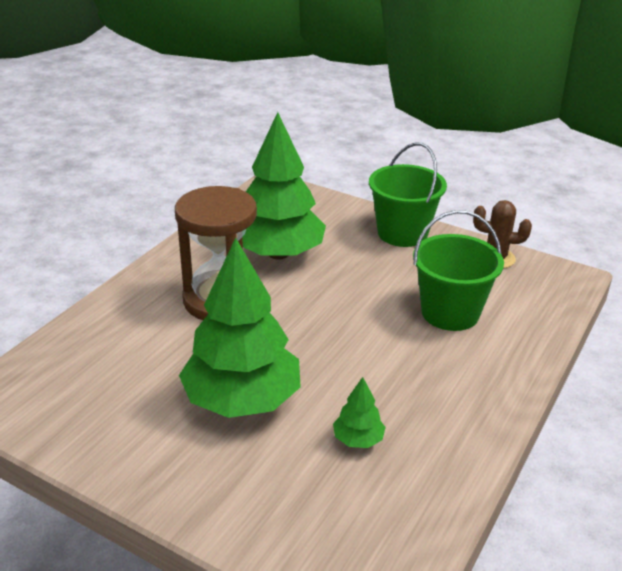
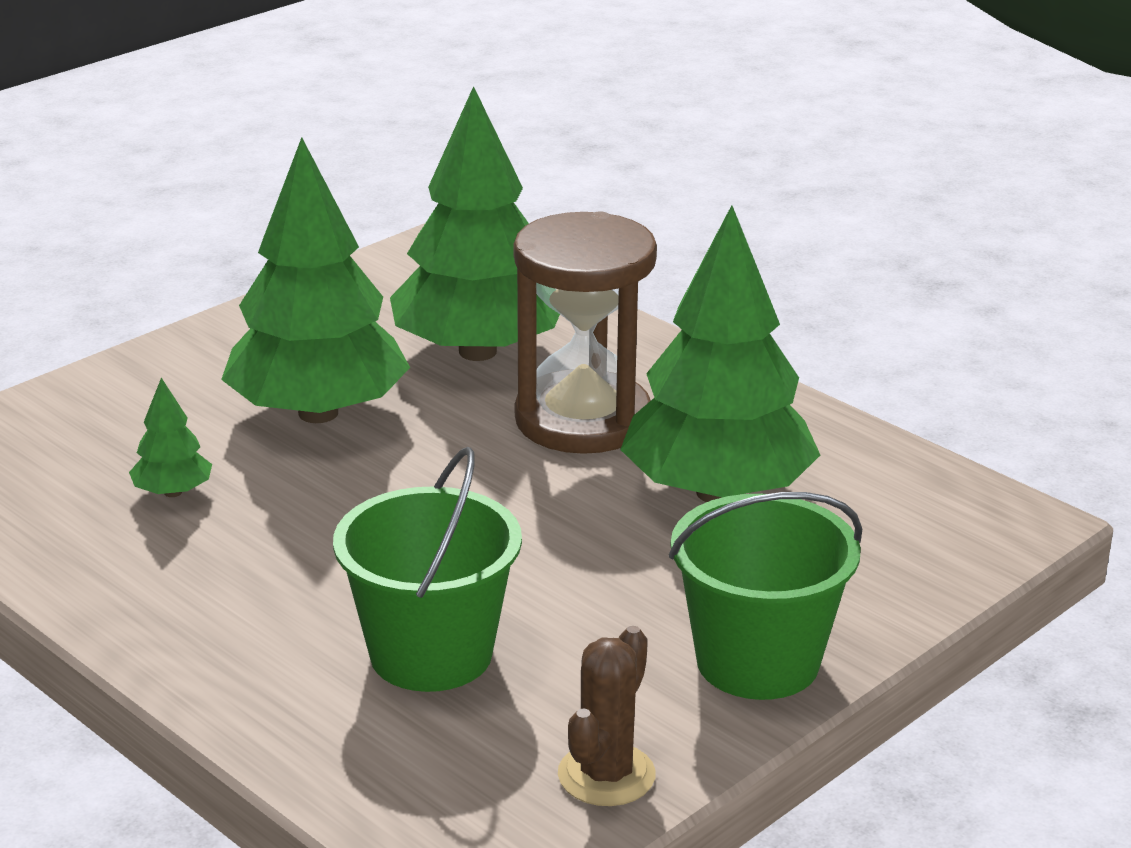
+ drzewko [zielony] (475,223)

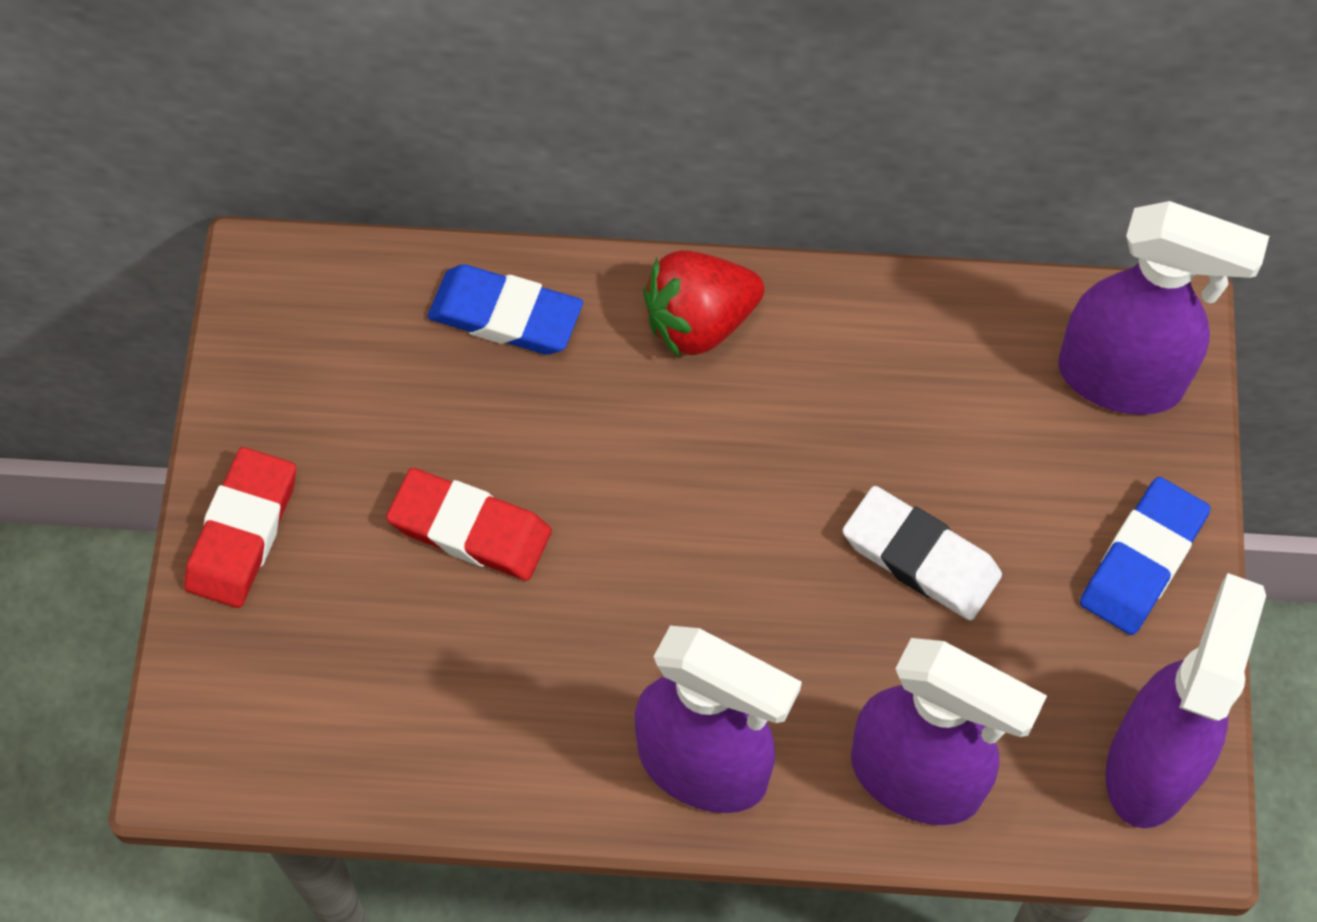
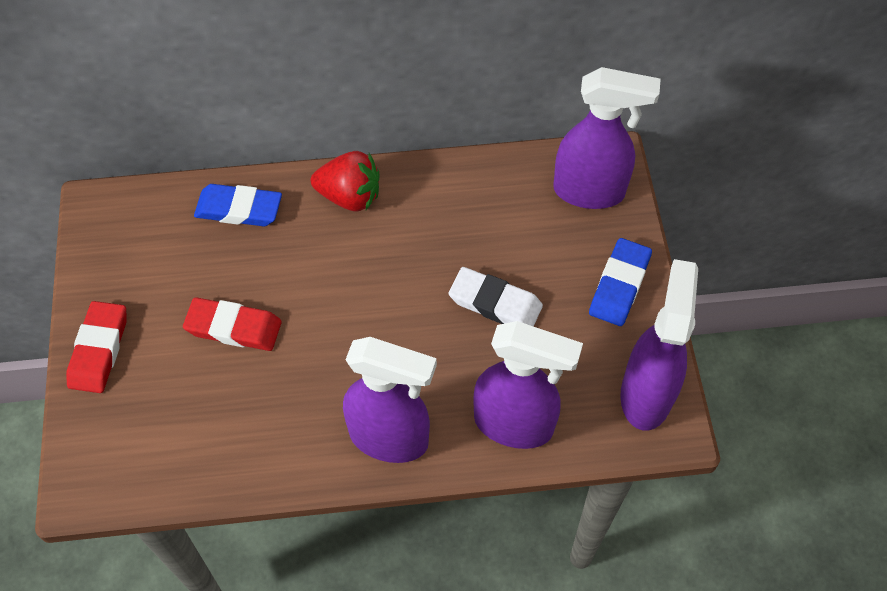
~ truskawka [czerwony] (703,304) = (345,181) 135 degrees counterclockwise

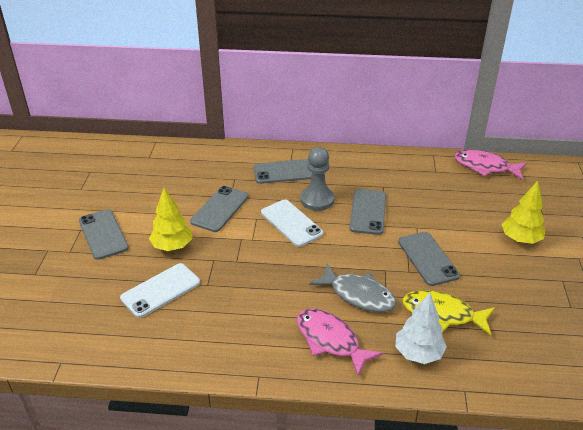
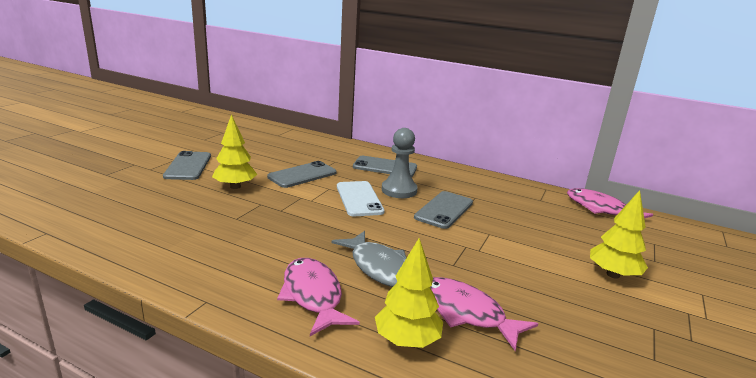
- telefon [biały] (160,290)
- telefon [szary] (429,259)
~ drzewko [biały] (421,328) to drzewko [żółty] (409,293)
~ ryba [żółty] (449,313) to ryba [różowy] (484,314)

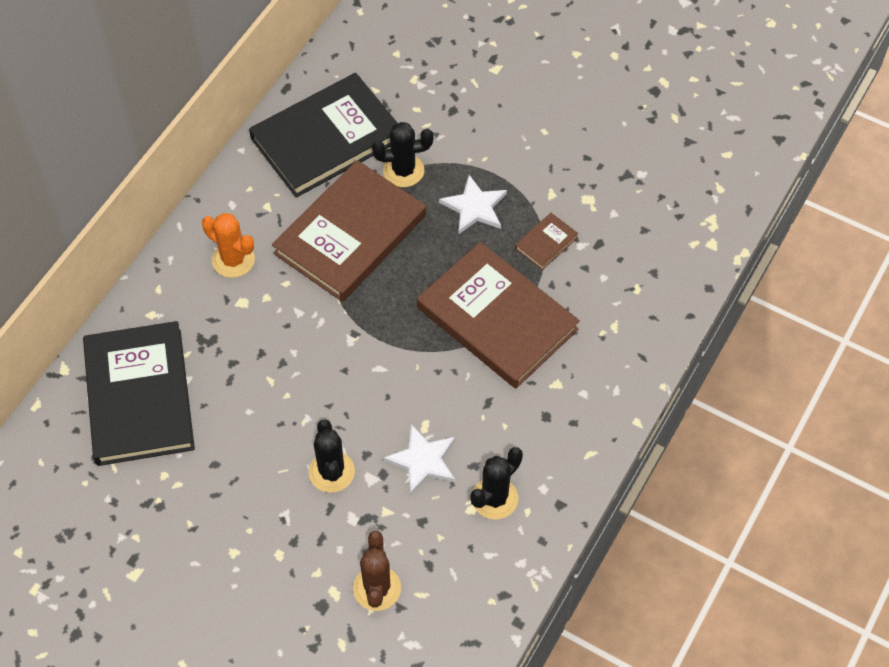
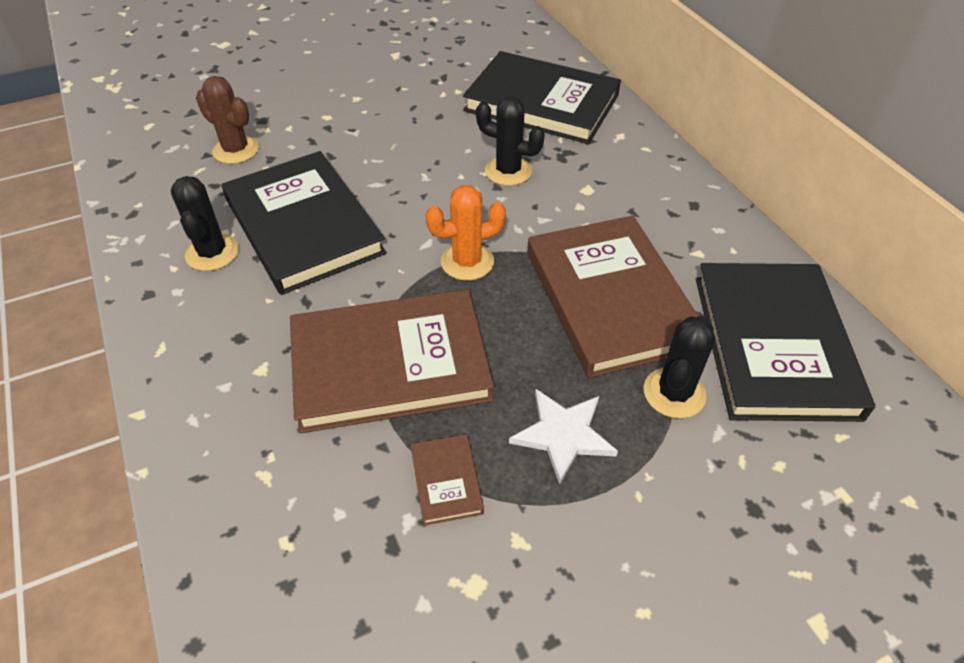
~ kaktus [pomarańczowy] (228,245) to (465,233)
~ kaktus [czarny] (332,456) to (510,141)
~ gwiazda [biały] (419,460) to książka [czarny] (304,223)

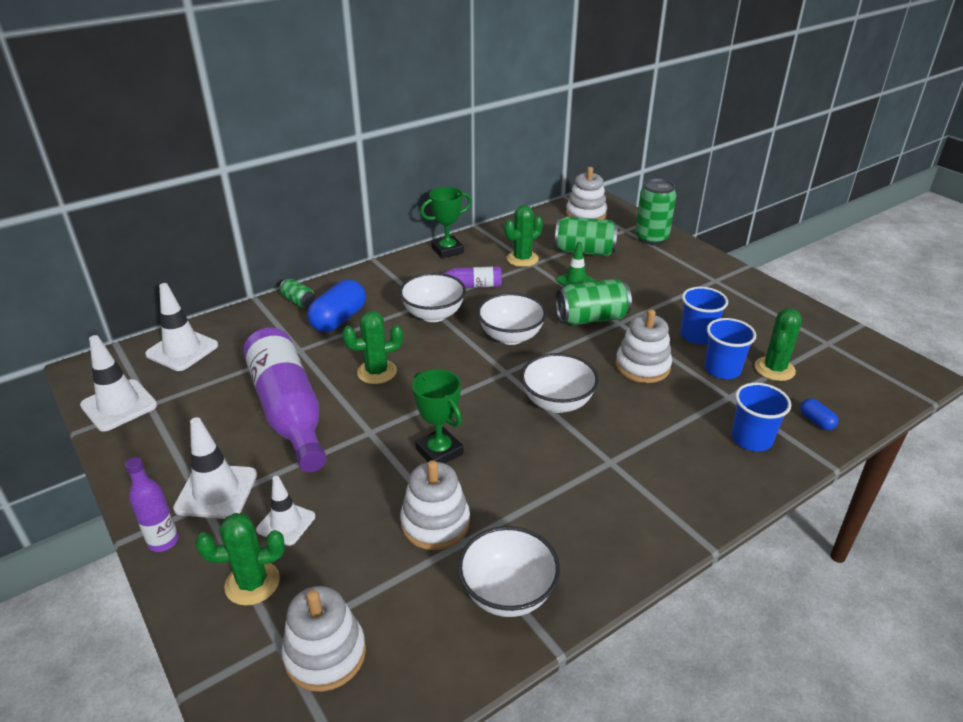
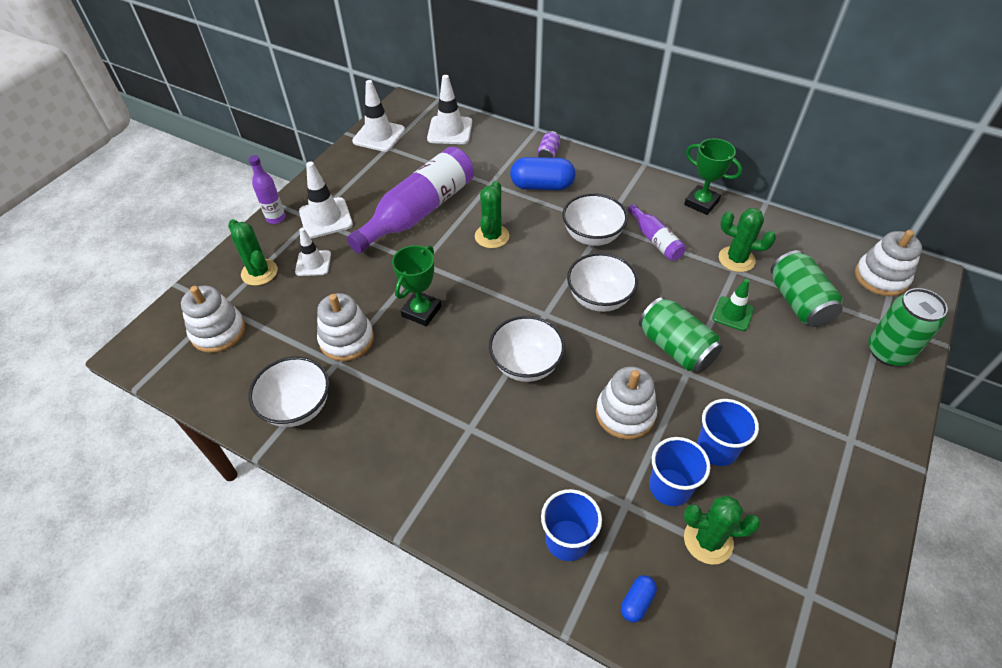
~ puszka [zielony] (297,293) to puszka [fioletowy] (548,144)
~ kaktus [zielony] (372,347) = (492,214) 60 degrees clockwise

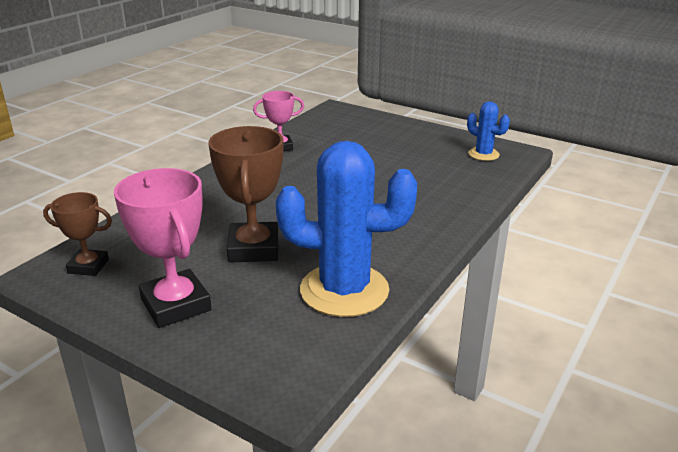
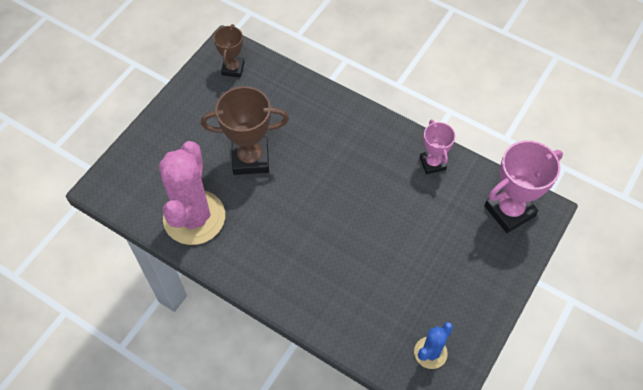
~ puchar [różowy] (163,248) to (523,186)
~ kaktus [niebieski] (346,229) to kaktus [różowy] (192,193)

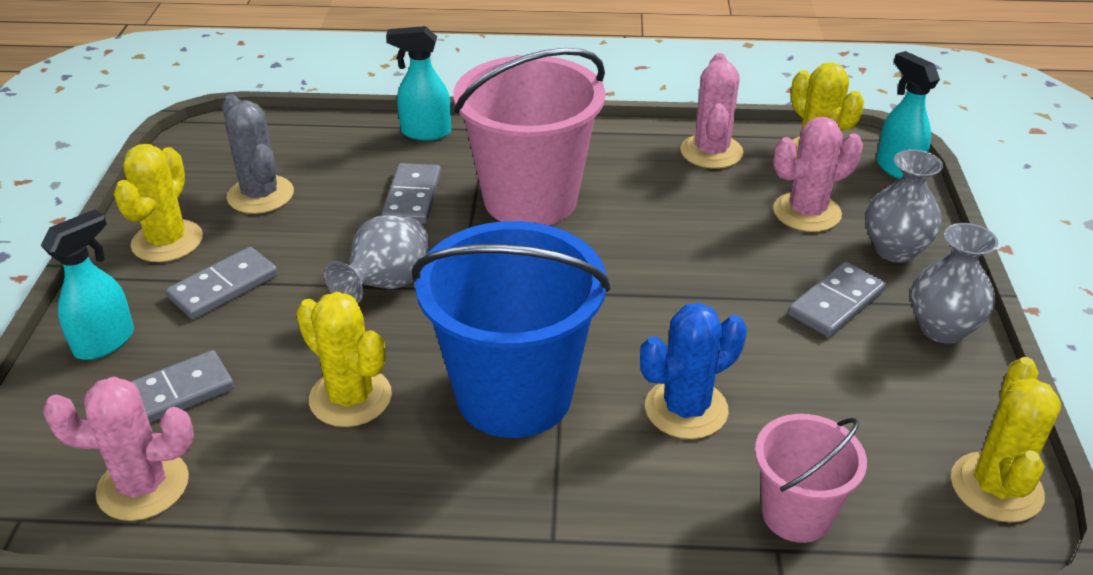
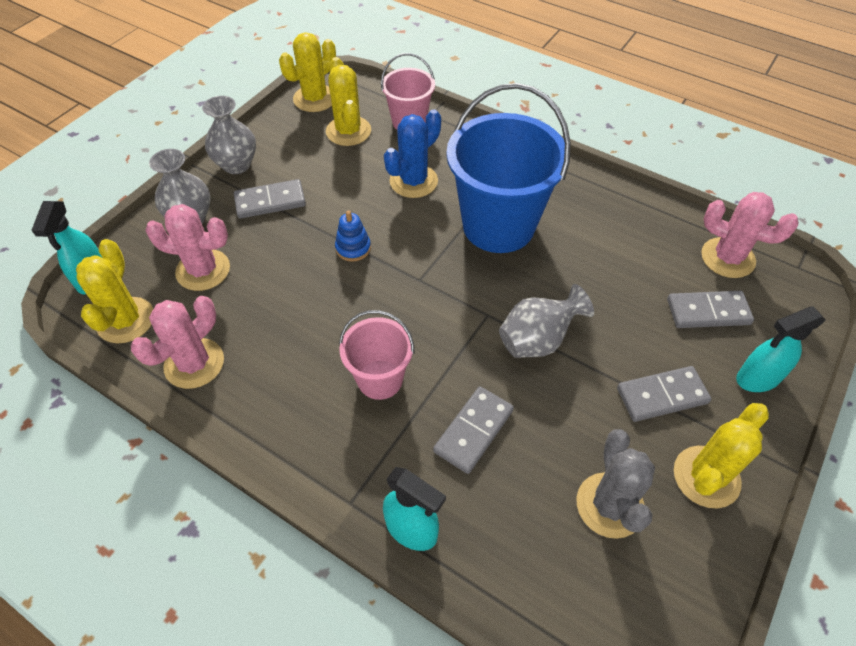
+ zabawka nakładanka [niebieski] (353,236)
~ kaktus [żółty] (344,359) to (348,101)
~ kaktus [niebieski] (693,371) = (412,153) 45 degrees counterclockwise
~ wiadro [różowy] (529,136) = (377,355) x0.54

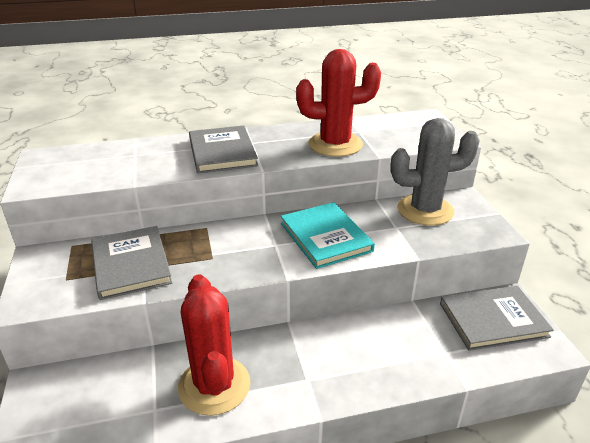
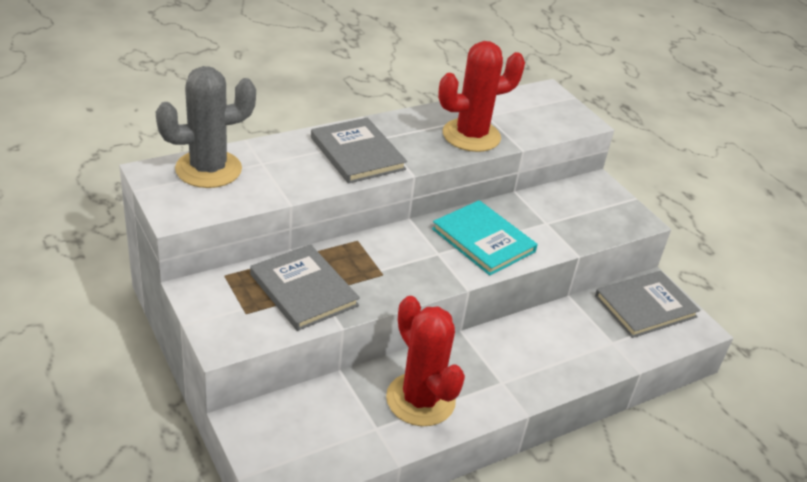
~ kaktus [szary] (435,172) to (206,127)

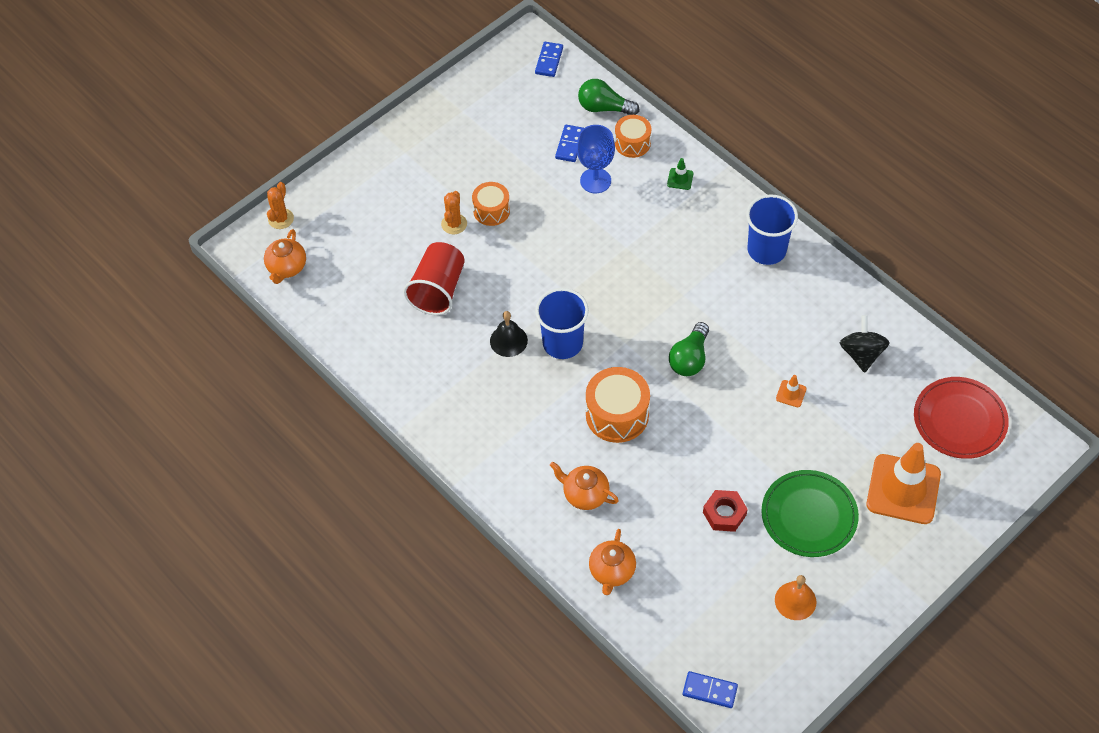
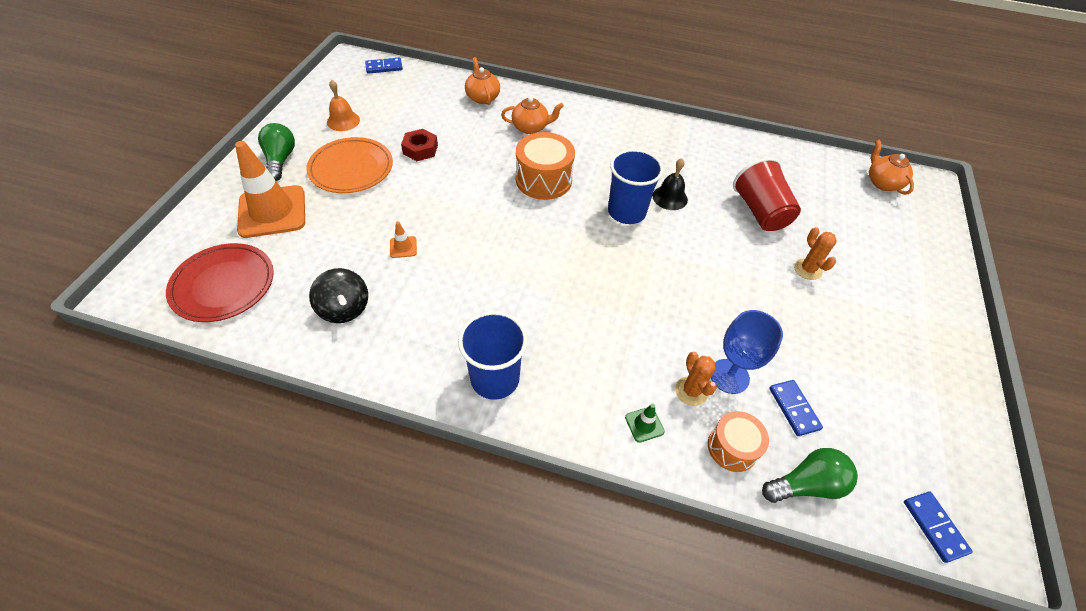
- bęben [pomarańczowy] (491,204)
~ kaktus [pomarańczowy] (280,205) to (696,379)
~ żarówka [zielony] (689,349) to (276,152)
~ talerz [zielony] (810,513) to talerz [pomarańczowy] (349,165)

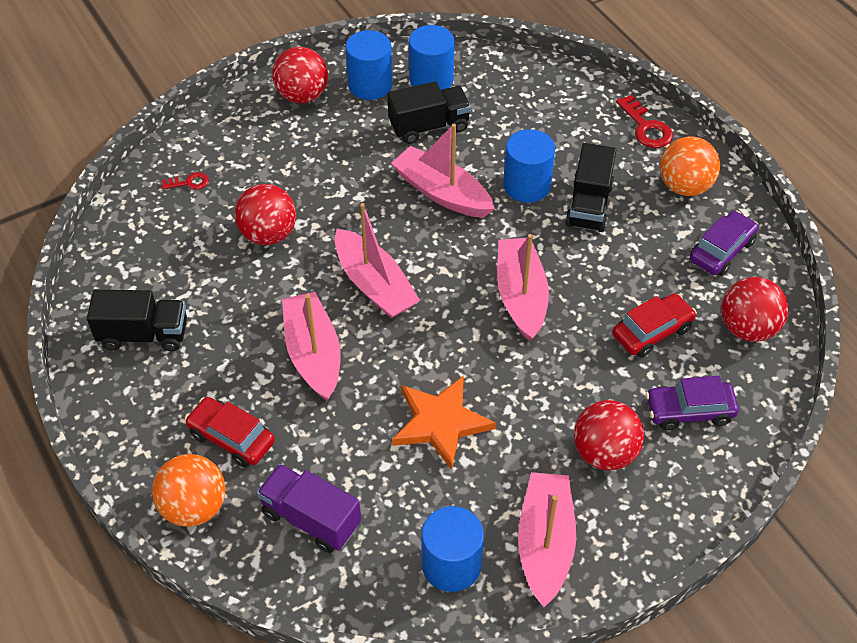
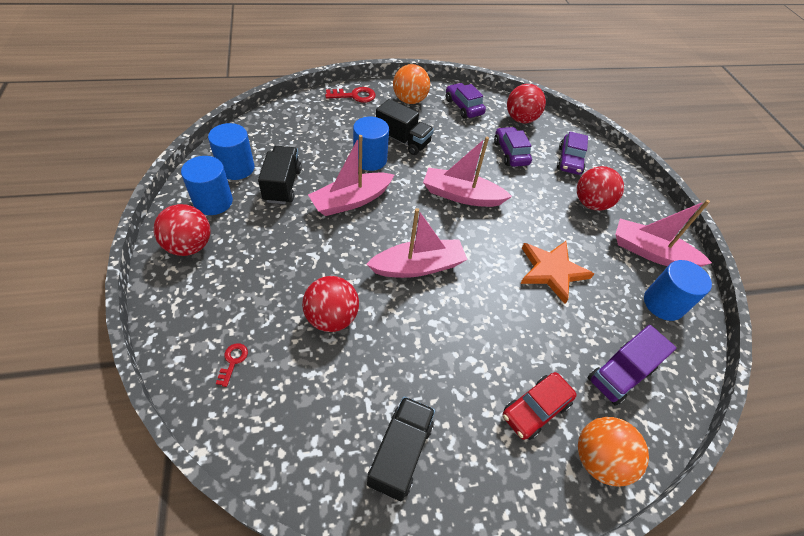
- łódka [różowy] (311,346)
~ samochód [czerwony] (655,325) to samochód [fioletowy] (513,147)

